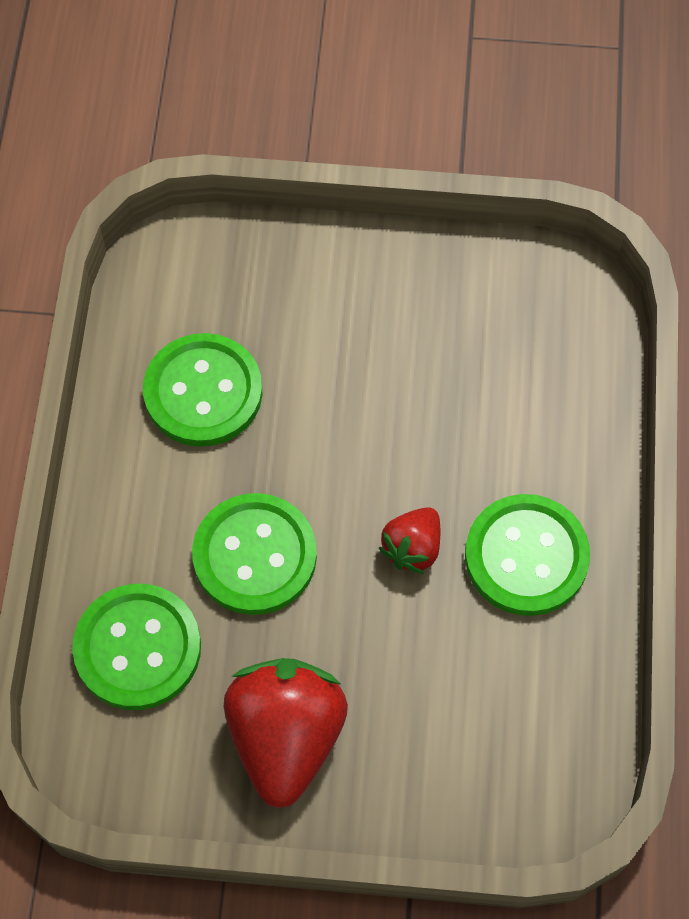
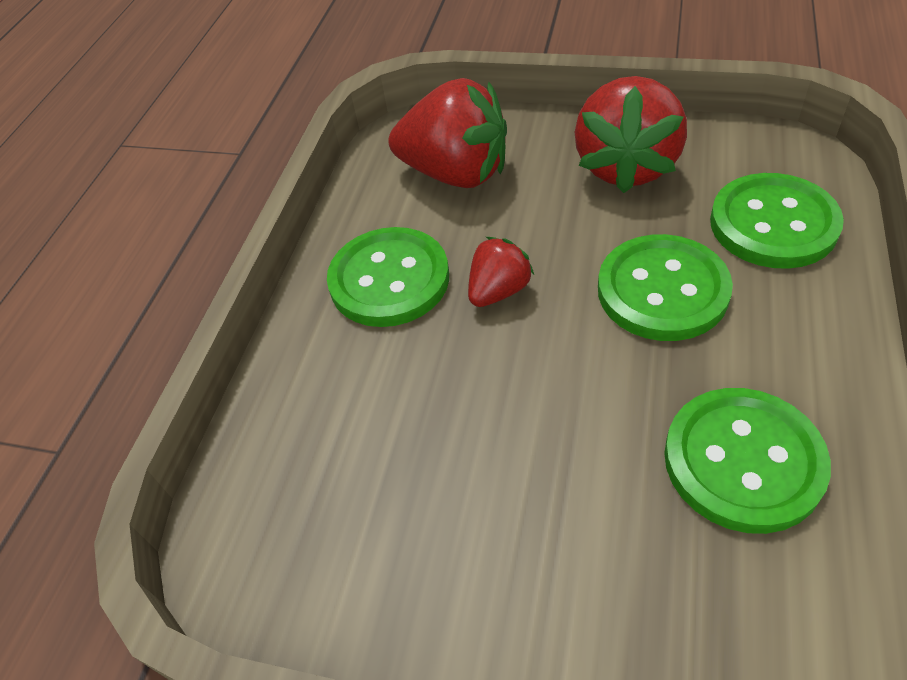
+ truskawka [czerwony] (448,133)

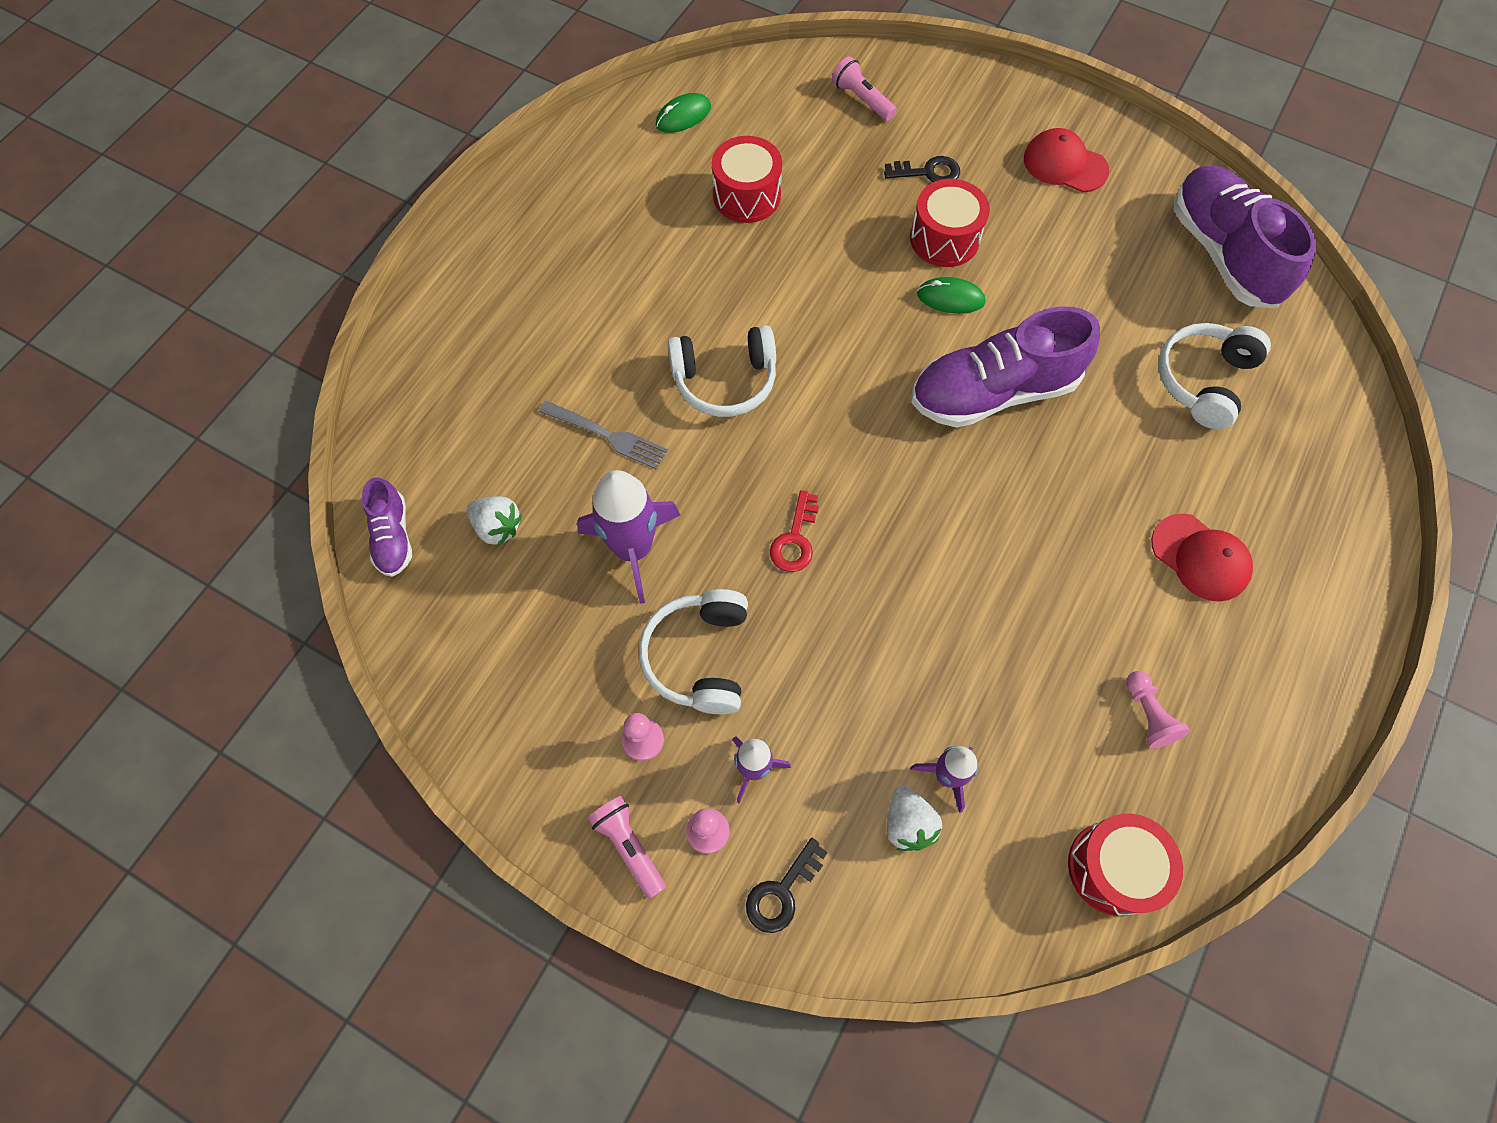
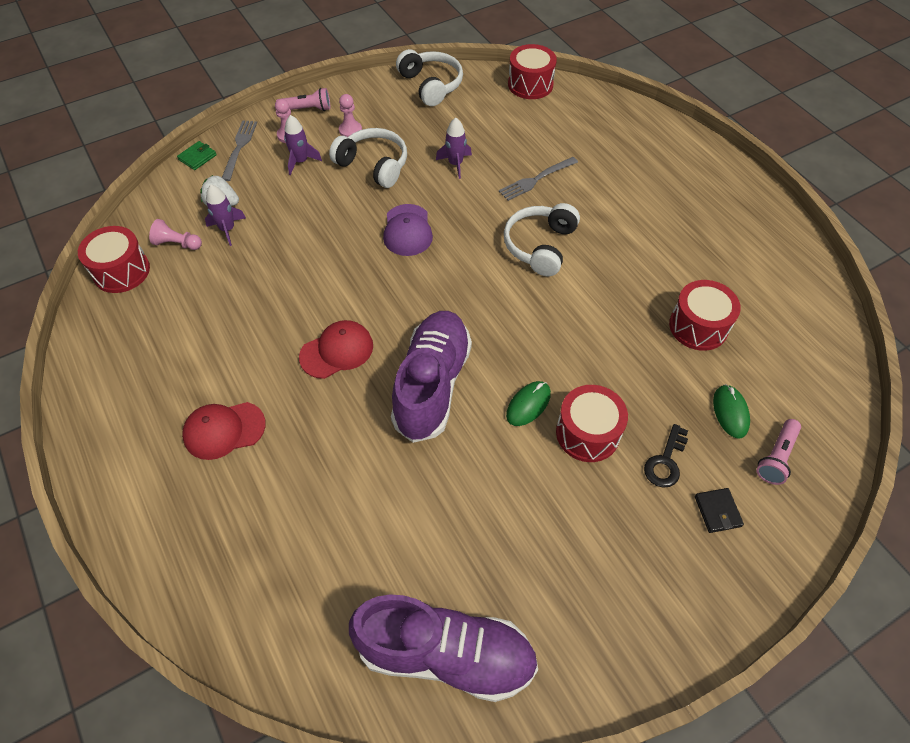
- truskawka [biały] (494,521)
+ portfel [zielony] (197,155)
+ portfel [czarny] (719,510)
~ myszka [zielony] (683,113) to (731,411)
~ czapka [czerwony] (1066,160) to (336,349)
~ pionek [różowy] (1158,710) to (175,234)
~ słuchawki [biały] (1214,376) to (429,77)
~ but [fioletowy] (387,527) to bęben [czerwony] (532,71)
~ klucz [czarny] (787,885) to widelec [szary] (239,150)
~ klucz [czerwony] (794,531) to czapka [fioletowy] (408,230)
~ latarka [różowy] (864,88) = (778,452) 135 degrees clockwise
~ rakieta [fioletowy] (629,537) = (454,148) x0.57

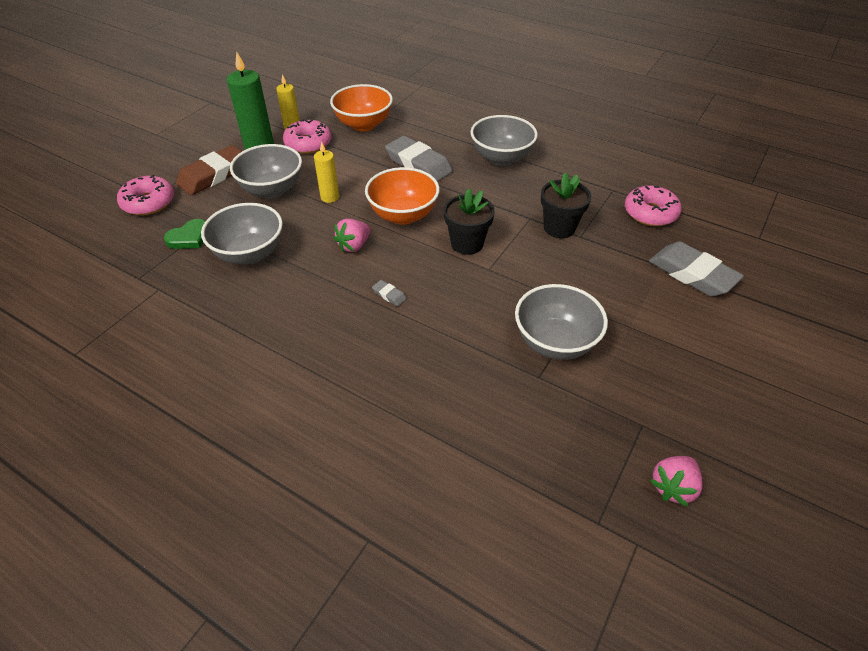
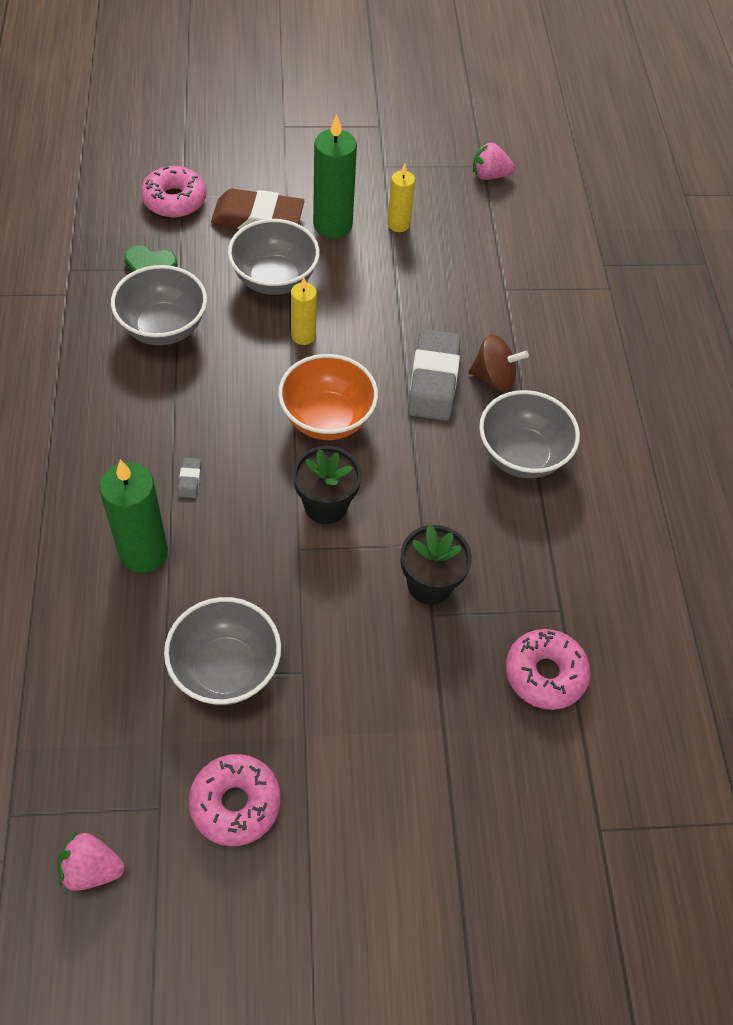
- miska [pomarańczowy] (361,107)
- gumka do mazania [szary] (696,269)
+ świeca [zielony] (133,516)
+ bączek [brązowy] (499,363)
~ donut [różowy] (307,136) to (235,800)
~ truskawka [różowy] (352,235) to (494,161)

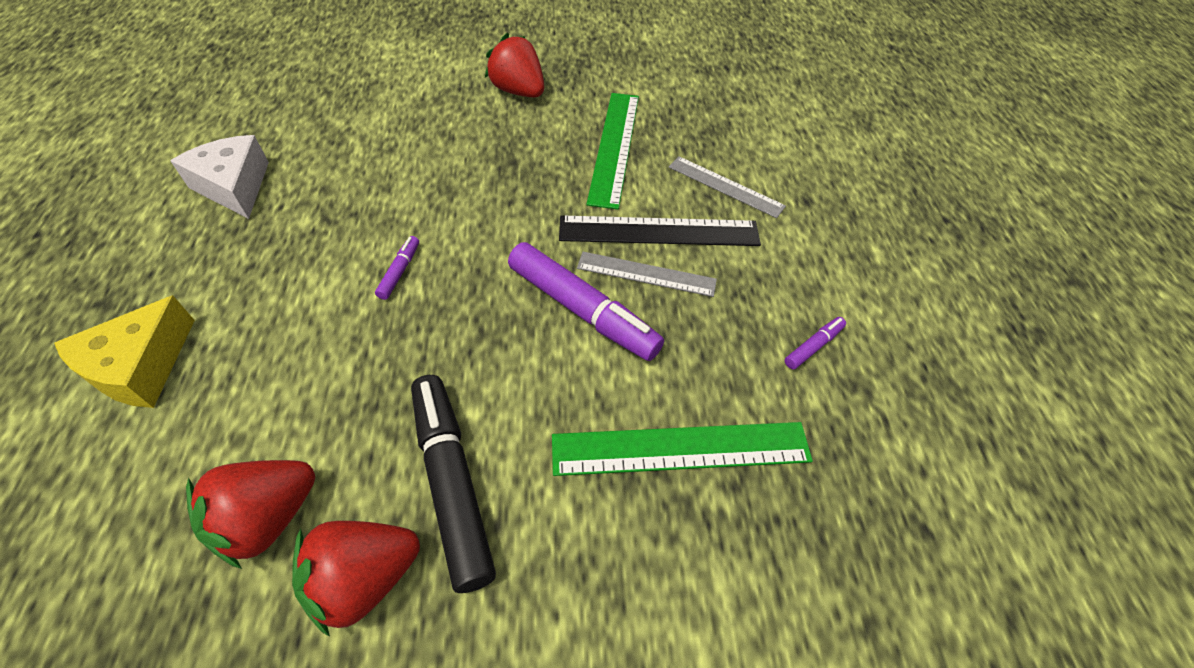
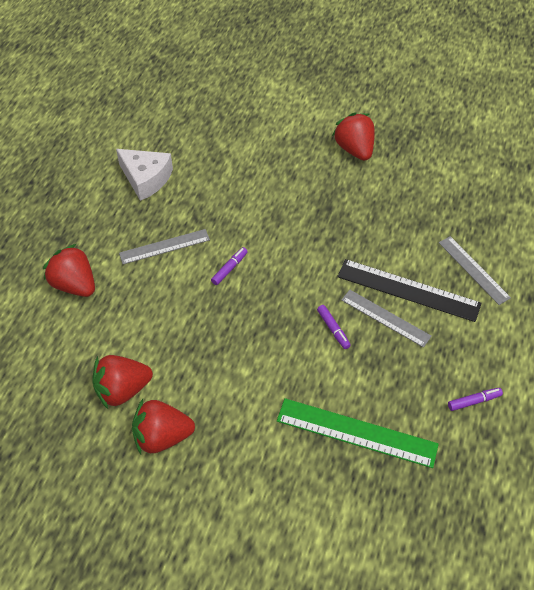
- flamaster [czarny] (453,484)
- linijka [zielony] (612,151)
+ linijka [szary] (164,246)
~ ser [żółty] (124,351) to truskawka [czerwony] (69,270)
~ ser [biały] (220,177) = (144,175) 135 degrees clockwise
~ flamaster [fioletowy] (586,301) = (334,327) x0.44

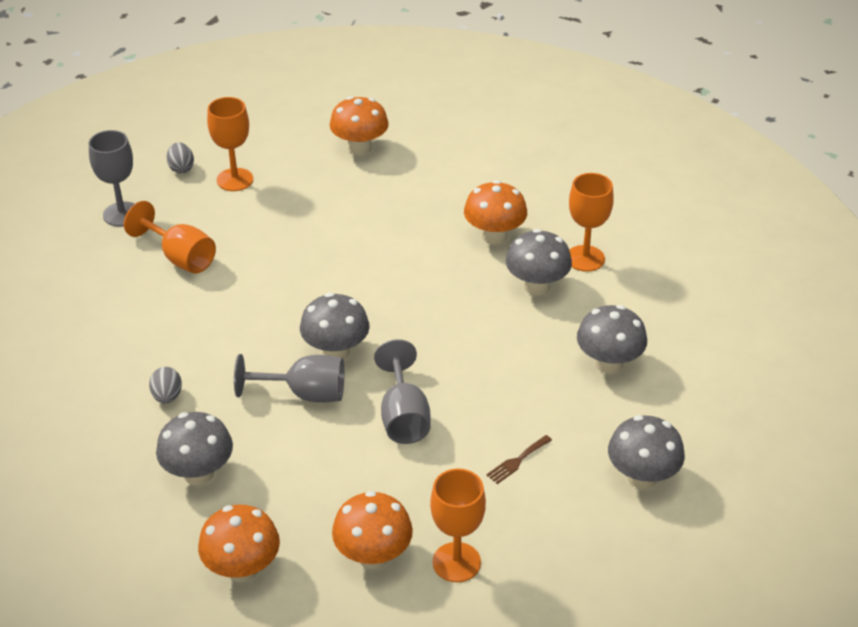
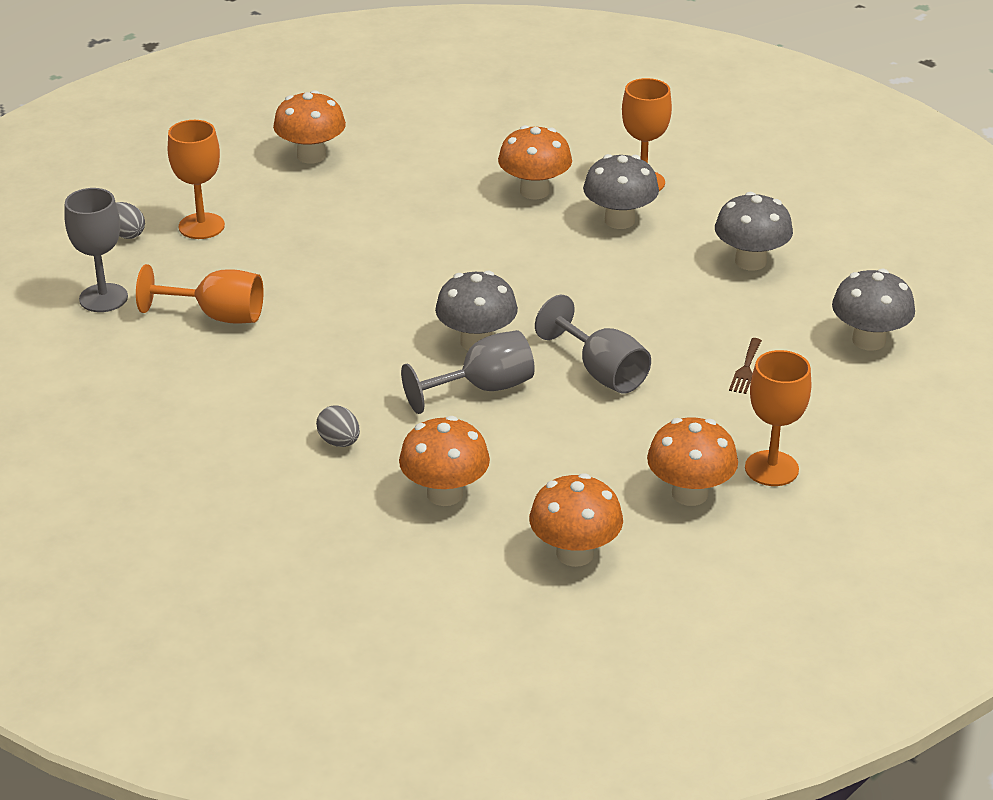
~ grzyb [szary] (194,448) to grzyb [pomarańczowy] (444,461)

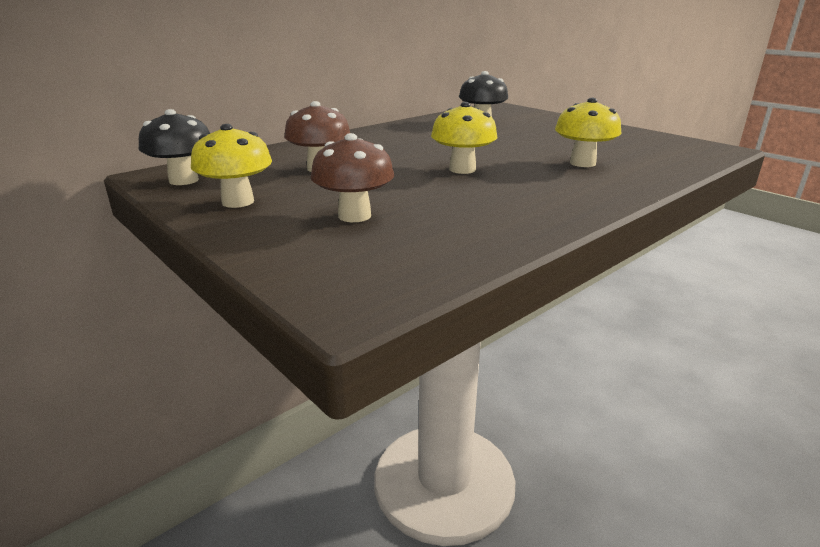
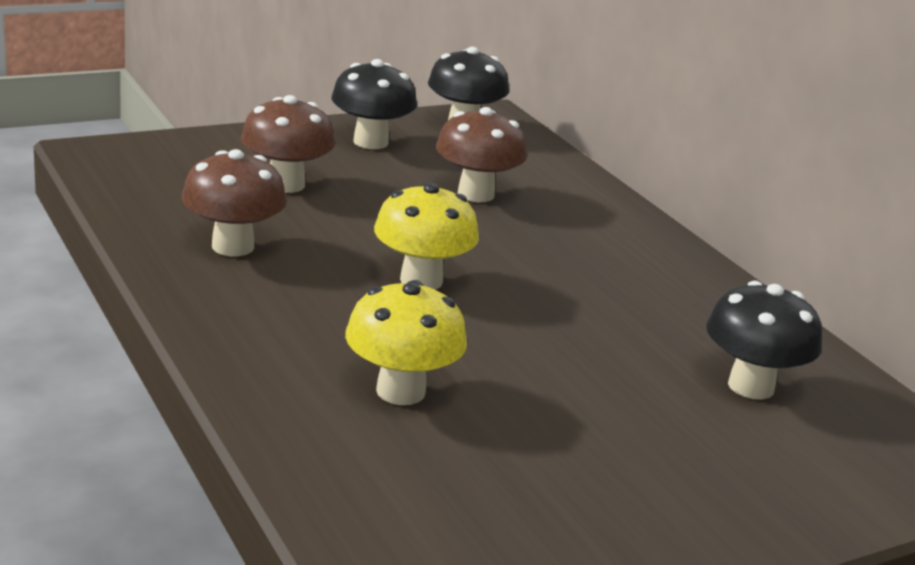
+ grzyb [brązowy] (234,202)
~ grzyb [żółty] (231,166) to grzyb [czarny] (374,104)

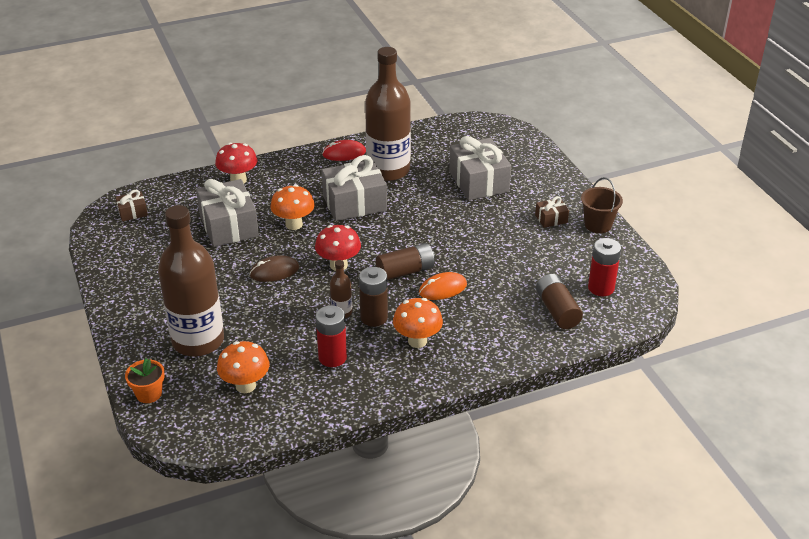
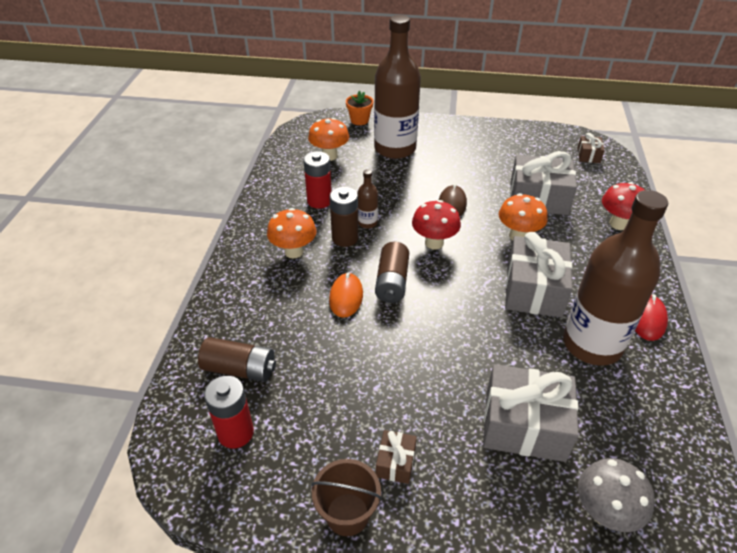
+ grzyb [szary] (616,495)

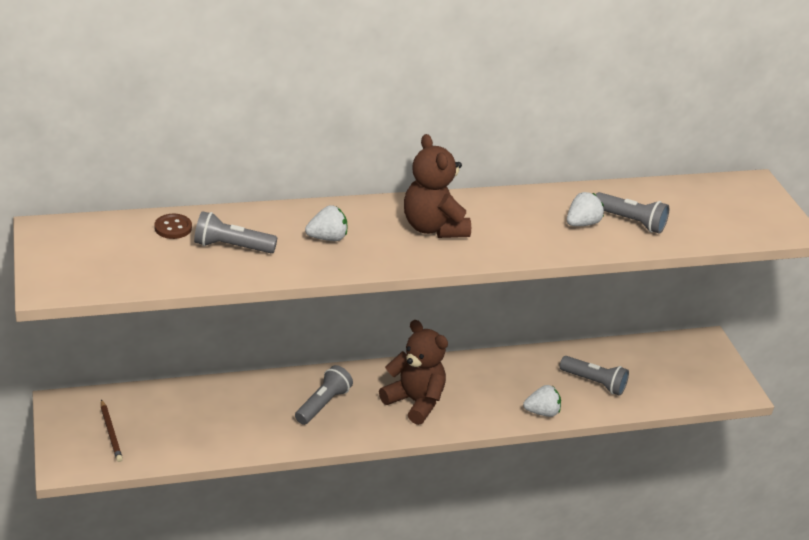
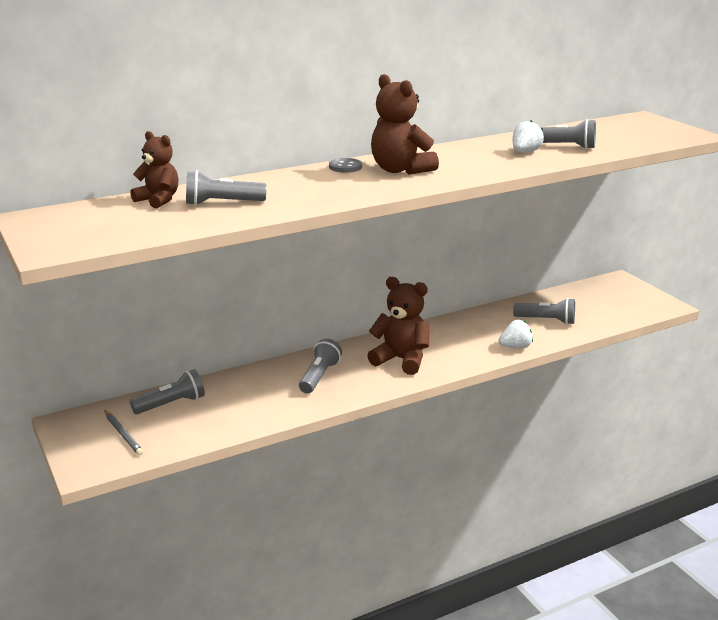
- truskawka [biały] (326,223)
+ latarka [szary] (167,391)
+ guzik [szary] (345,165)
~ guzik [brązowy] (173,226) to miś [brązowy] (154,169)
~ ołówek [brązowy] (112,430) to ołówek [szary] (124,432)

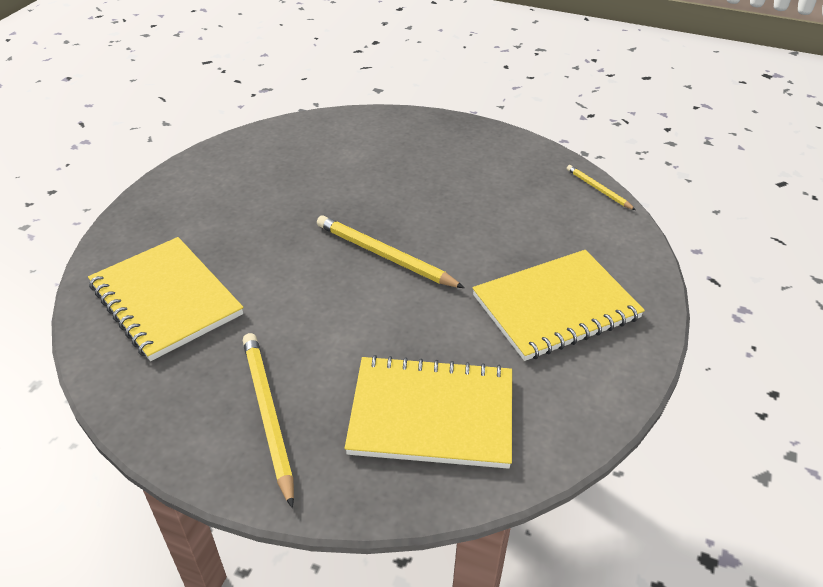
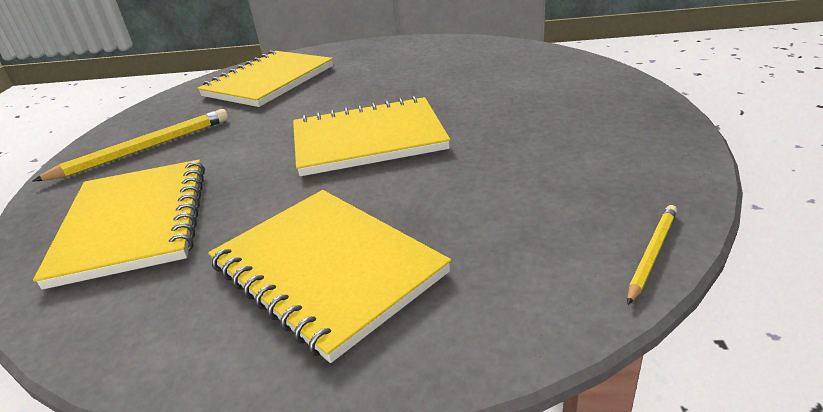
~ ołówek [żółty] (390,251) to zeszyt [żółty] (371,136)

